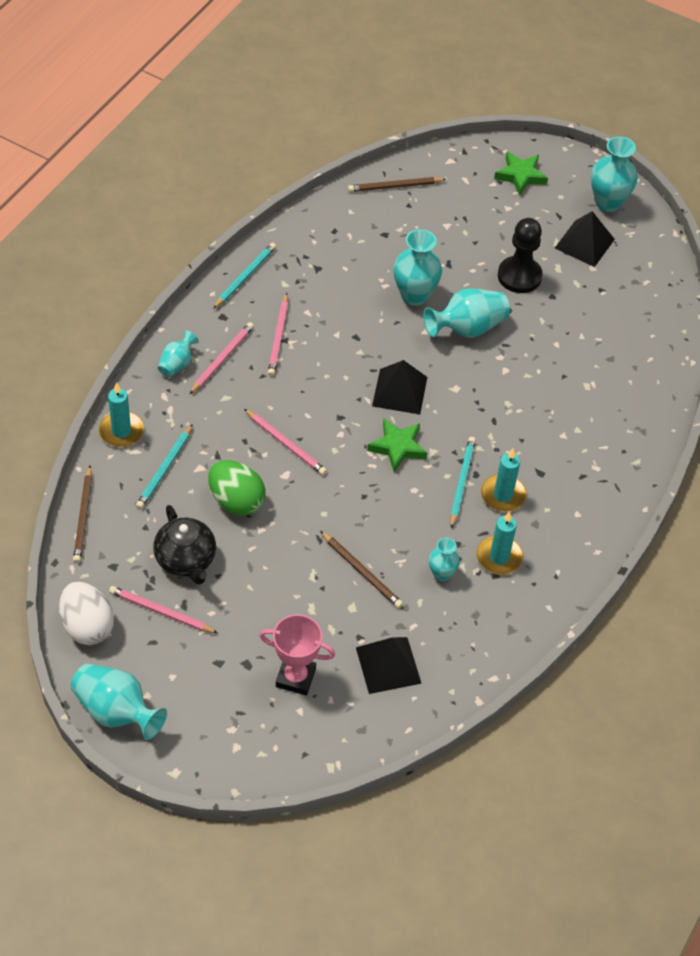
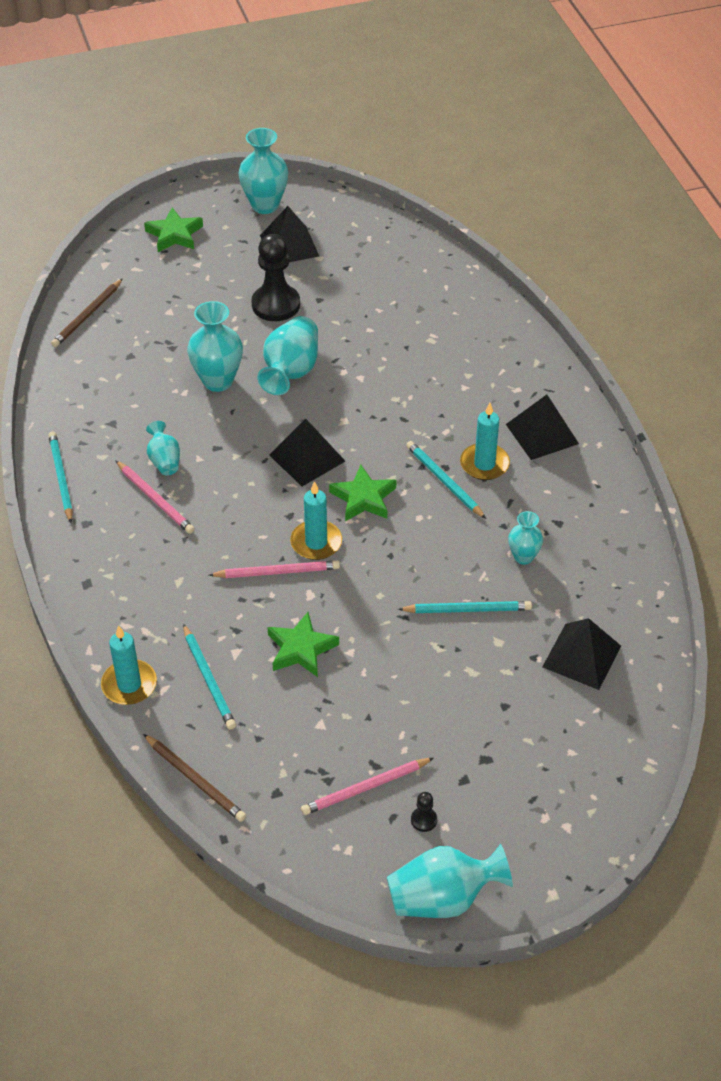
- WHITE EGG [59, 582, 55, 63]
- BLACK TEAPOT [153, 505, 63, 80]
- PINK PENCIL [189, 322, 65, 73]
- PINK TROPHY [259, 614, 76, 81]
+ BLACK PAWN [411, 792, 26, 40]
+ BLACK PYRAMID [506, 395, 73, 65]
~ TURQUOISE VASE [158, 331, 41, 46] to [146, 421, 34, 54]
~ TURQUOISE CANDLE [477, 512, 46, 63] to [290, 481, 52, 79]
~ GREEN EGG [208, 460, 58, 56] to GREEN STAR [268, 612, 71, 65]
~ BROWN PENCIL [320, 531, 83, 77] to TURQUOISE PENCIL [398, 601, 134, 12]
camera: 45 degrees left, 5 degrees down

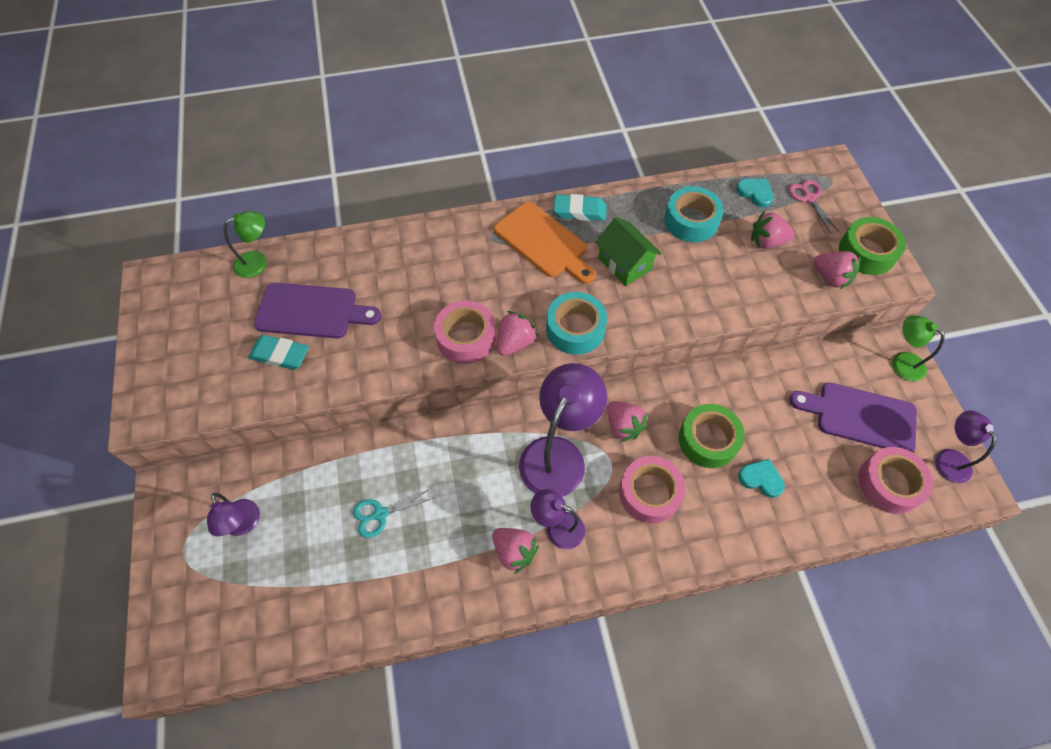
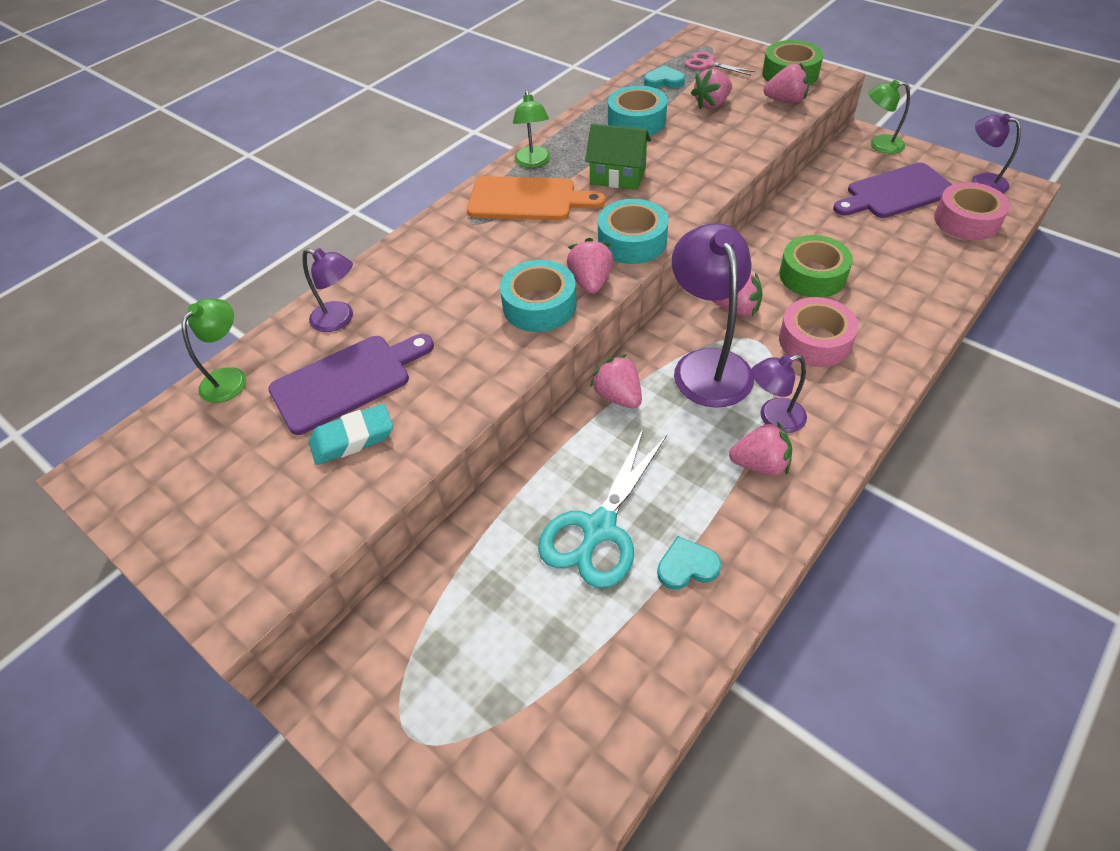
+ PINK STRAWBERRY [590, 354, 52, 54]
~ PURPLE LAMP [207, 493, 53, 43] to [302, 248, 51, 84]
~ TURQUOISE HEART [738, 459, 47, 39] to [657, 536, 65, 54]
~ TURQUOISE ERASER [554, 194, 53, 27] to GREEN LAMP [513, 90, 37, 78]
~ PINK TAPE [434, 300, 62, 64] to TURQUOISE TAPE [500, 260, 77, 72]
~ TURQUOISE SCISSORS [353, 488, 81, 50] = [538, 427, 129, 161] x1.80
camera: 35 degrees left, 10 degrees down

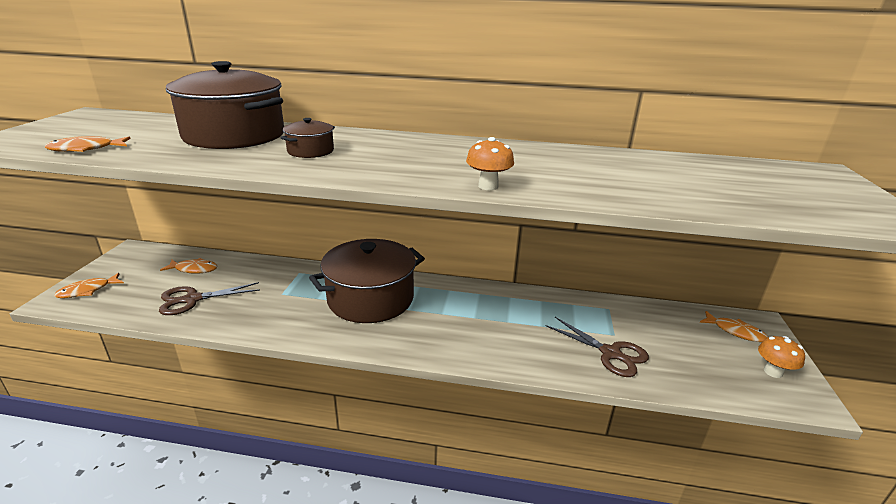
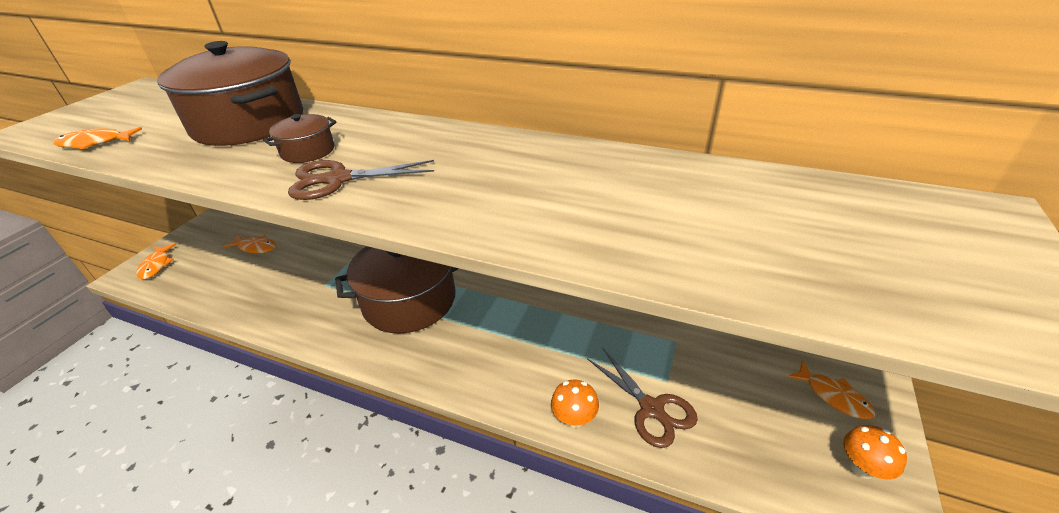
~ BROWN SCISSORS [159, 282, 101, 33] to [288, 160, 146, 40]
~ ORANGE MUSHROOM [466, 137, 48, 53] to [551, 380, 48, 48]
~ ORANGE FISH [54, 273, 70, 25] = [136, 243, 40, 36] 75 degrees counterclockwise
camera: 15 degrees right, 10 degrees up

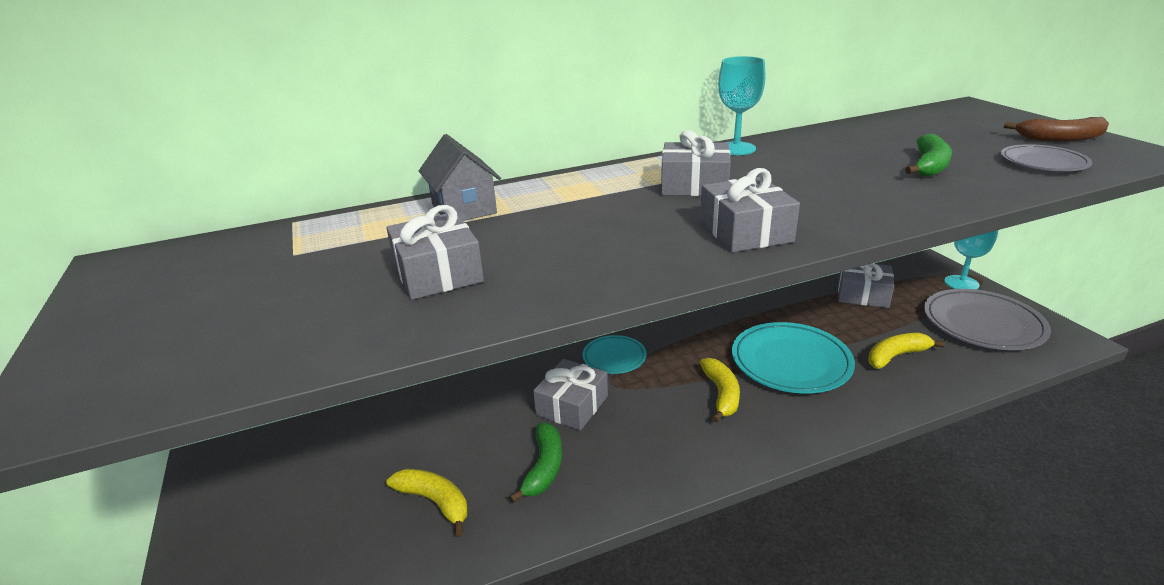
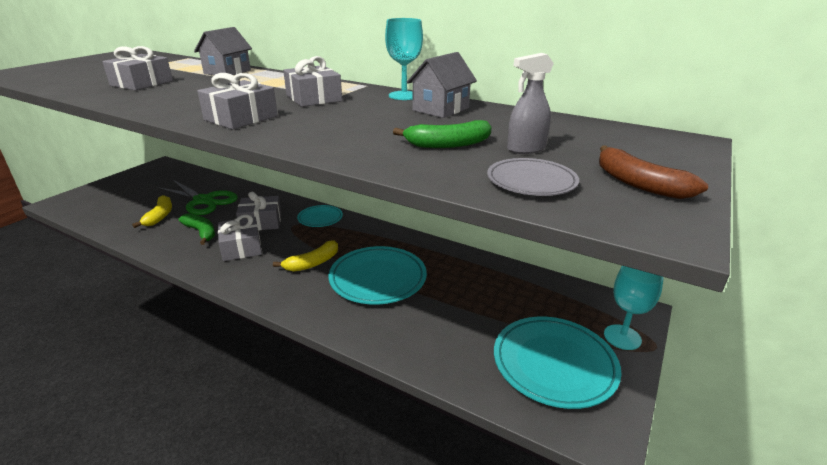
- YELLOW BANANA [868, 333, 77, 36]
+ GREEN SCISSORS [156, 180, 82, 35]
+ GREY HOUSE [407, 52, 70, 66]
+ GREY SPRAY BOTTLE [507, 53, 47, 101]
~ GREY GIFT [838, 263, 56, 45] to [218, 214, 44, 47]
~ GREY PLATE [924, 289, 127, 61] to TURQUOISE PLATE [494, 317, 128, 92]
~ GREEN BANANA [509, 422, 53, 81] = [178, 213, 37, 32] 105 degrees counterclockwise
camera: 50 degrees right, 0 degrees up

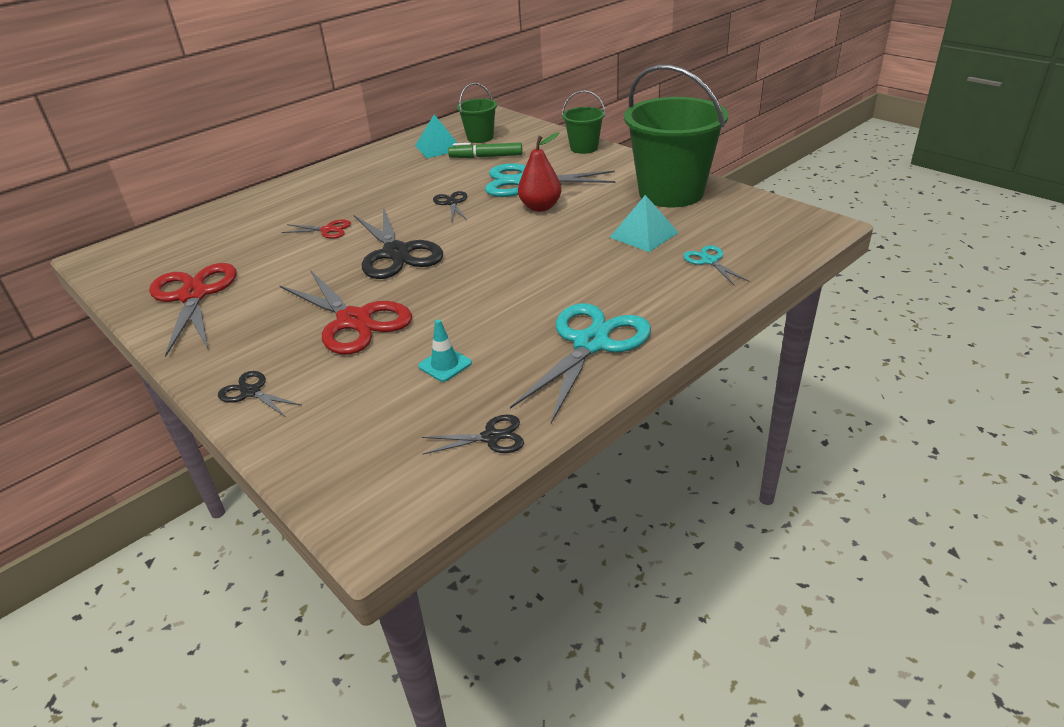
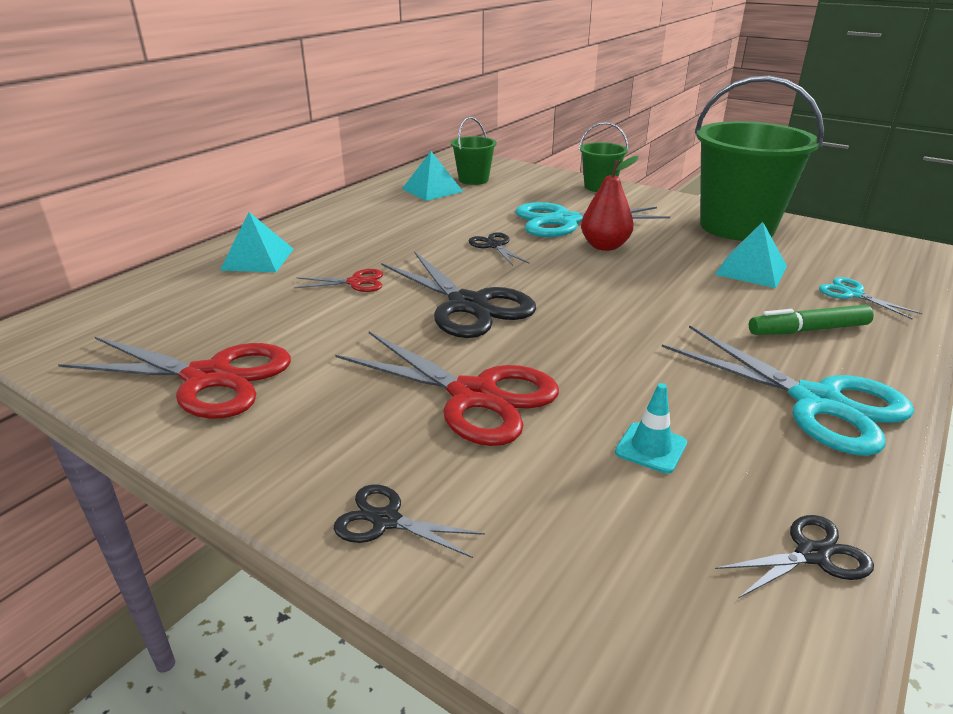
+ TURQUOISE PYRAMID [220, 212, 73, 60]
~ GREEN MARKER [448, 143, 74, 15] to [749, 304, 125, 31]
~ RED SCISSORS [149, 263, 88, 94] = [58, 336, 233, 83] 135 degrees clockwise
~ TURQUOISE SCISSORS [510, 303, 141, 120] = [662, 325, 252, 131] 120 degrees clockwise
camera: 15 degrees left, 5 degrees down

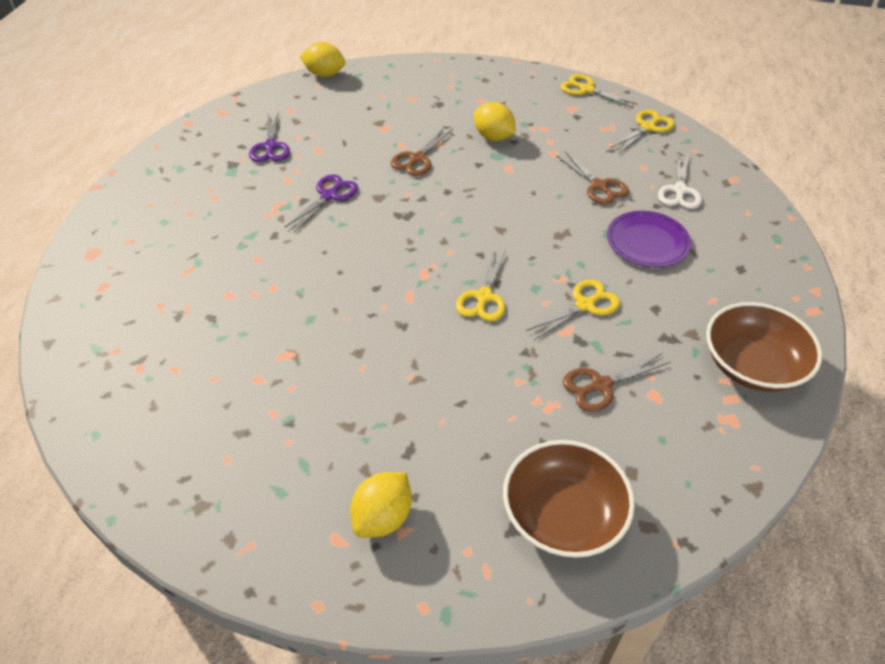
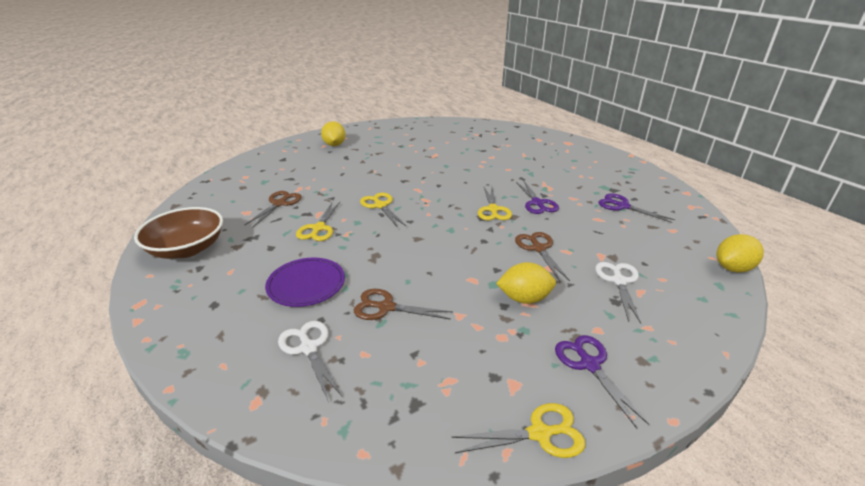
- BROWN BOWL [503, 440, 132, 118]
+ PURPLE SCISSORS [555, 335, 95, 93]
+ WHITE SCISSORS [595, 262, 46, 61]
~ YELLOW SCISSORS [610, 110, 65, 43] to [478, 187, 34, 33]
camera: 135 degrees right, 15 degrees down

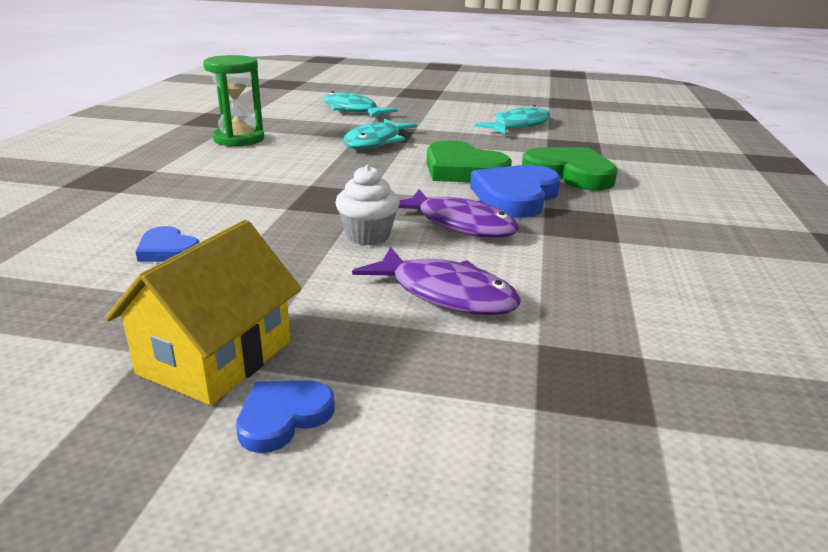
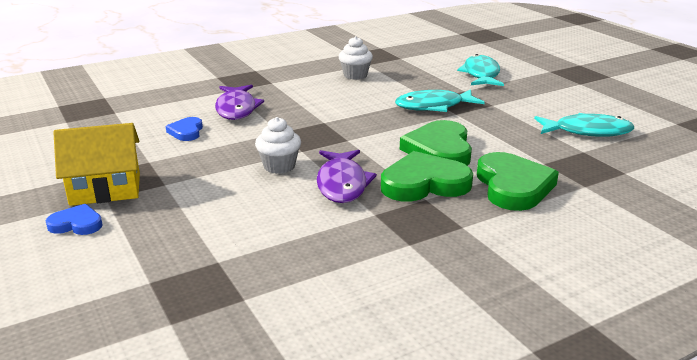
~ PURPLE FISH [352, 247, 169, 68] to [215, 85, 49, 35]
~ GREEN HOURGLASS [203, 55, 61, 92] to WHITE CUPCAKE [339, 36, 34, 44]
~ BLUE HEART [470, 165, 91, 53] to GREEN HEART [381, 151, 92, 50]
camera: 50 degrees right, 0 degrees up

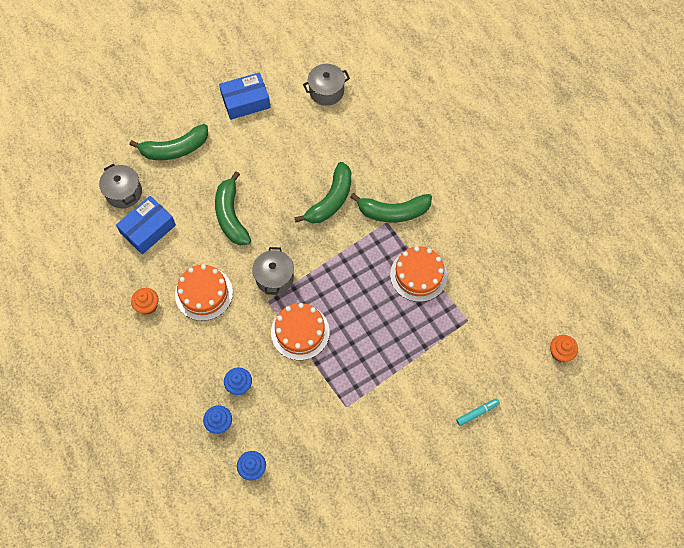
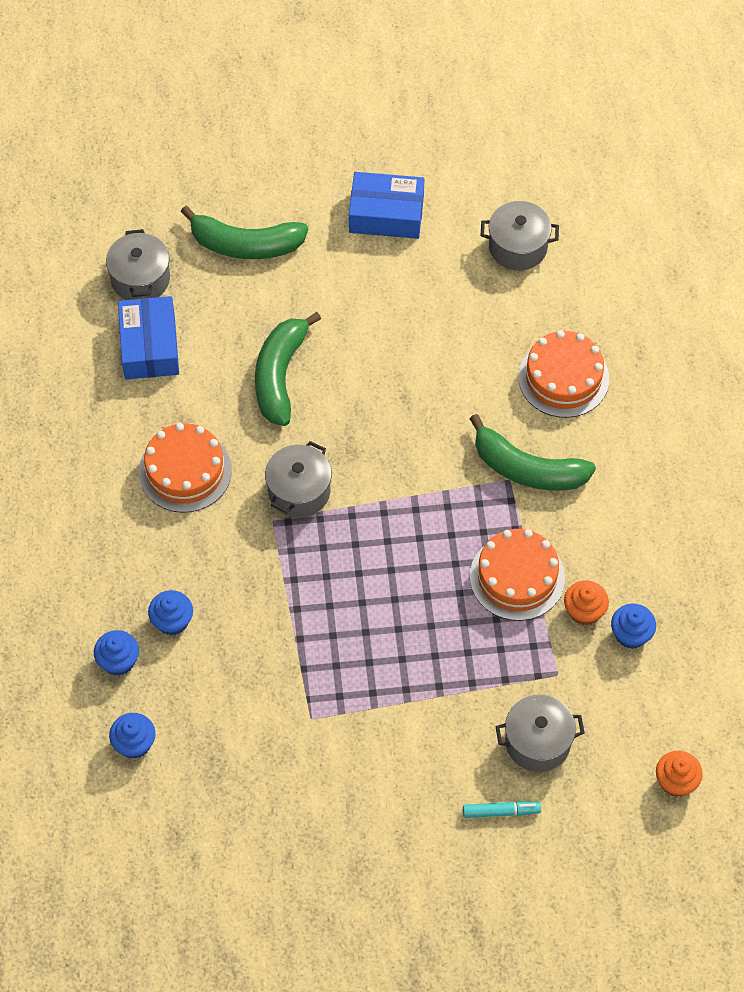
- GREEN BANANA [294, 162, 57, 61]
+ GREY POT [495, 695, 90, 77]
+ BLUE CUPCAKE [611, 604, 45, 45]
~ ORANGE CUPCAKE [131, 288, 28, 27] to [564, 580, 45, 45]
~ ORANGE CAKE [271, 303, 59, 57] to [518, 330, 91, 88]
~ BLUE BOX [116, 196, 60, 58] = [118, 296, 61, 84] 75 degrees counterclockwise
camera: 25 degrees right, 5 degrees down

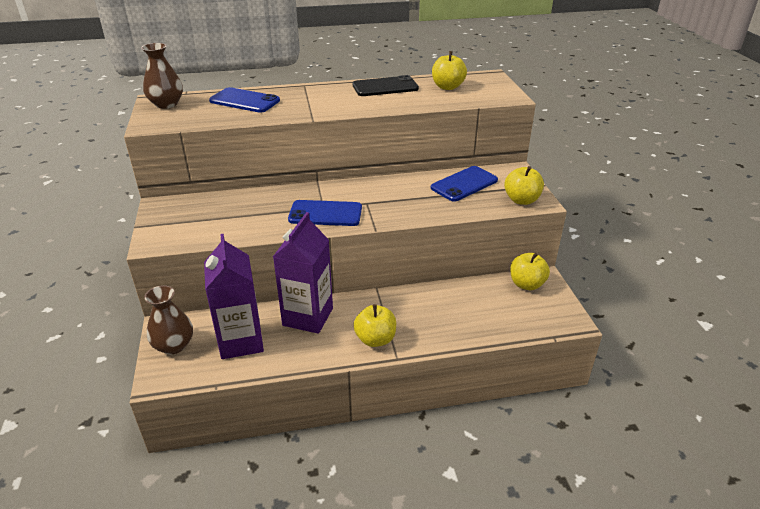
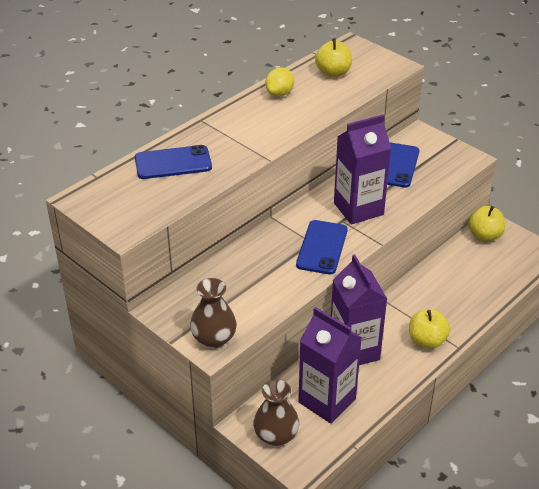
- YELLOW APPLE [504, 166, 40, 39]
+ PURPLE CARTON [334, 114, 57, 111]
~ BROWN VASE [141, 43, 42, 66] to [190, 278, 47, 70]
~ BLACK PHONE [353, 75, 66, 21] to YELLOW LEMON [265, 67, 29, 30]
~ BLUE PHONE [288, 200, 74, 26] = [296, 220, 52, 54] 45 degrees counterclockwise
camera: 35 degrees left, 5 degrees up

